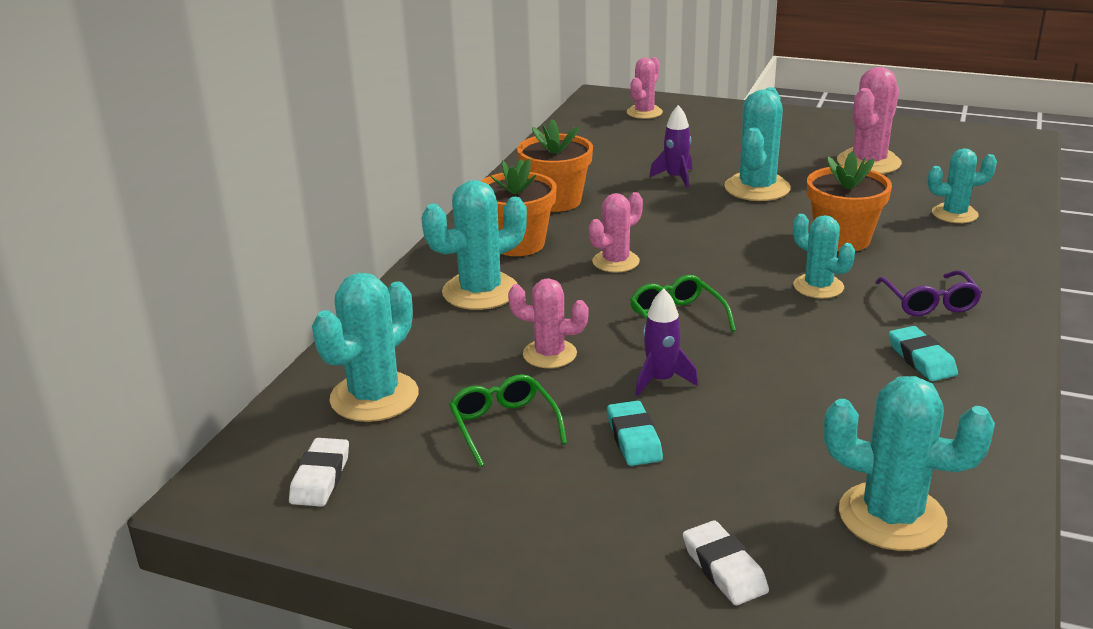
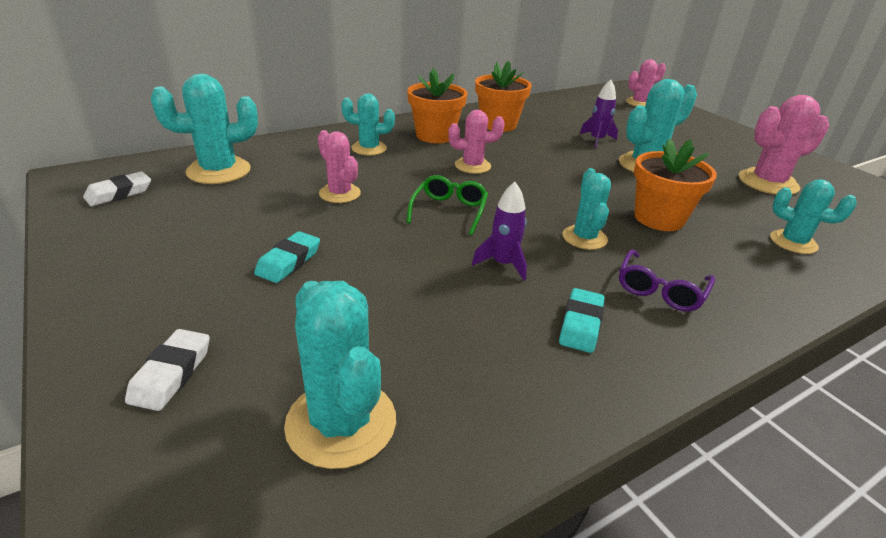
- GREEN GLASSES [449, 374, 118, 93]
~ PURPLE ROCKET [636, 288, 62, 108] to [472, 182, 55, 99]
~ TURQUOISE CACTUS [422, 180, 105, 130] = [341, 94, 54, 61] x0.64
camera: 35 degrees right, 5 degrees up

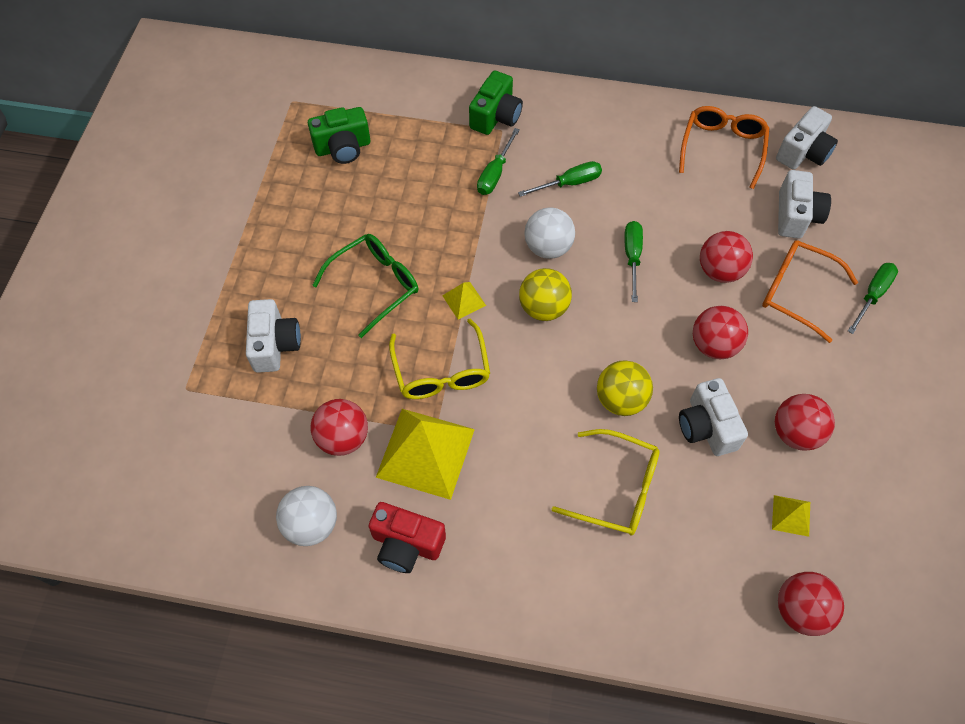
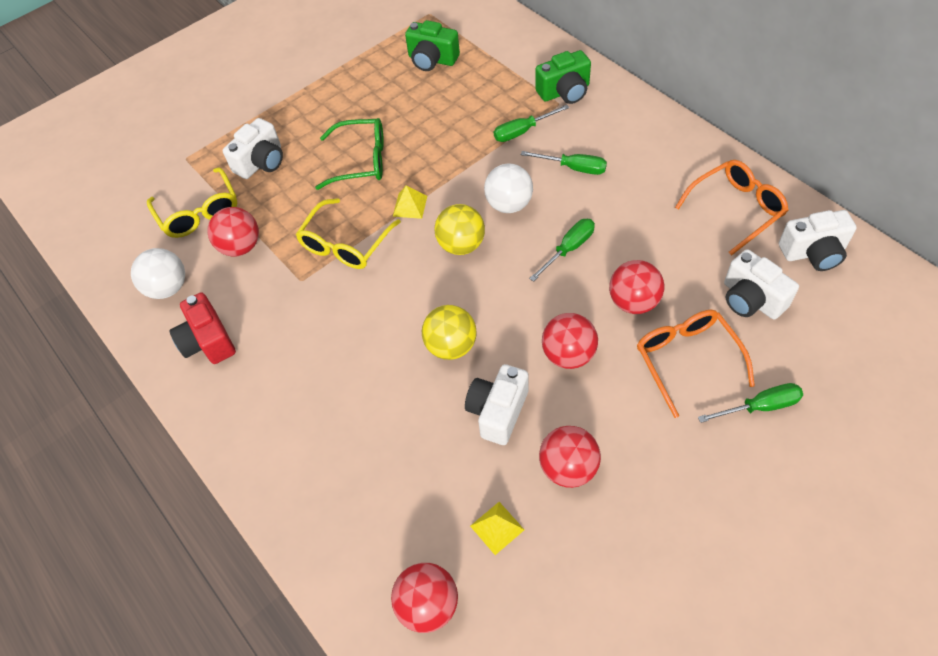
- YELLOW PYRAMID [376, 409, 99, 91]
~ YELLOW GLASSES [552, 429, 108, 106] to [147, 168, 90, 70]
~ WHITE CAMERA [778, 170, 53, 69] = [724, 249, 75, 70] 90 degrees clockwise
camera: 45 degrees right, 5 degrees down

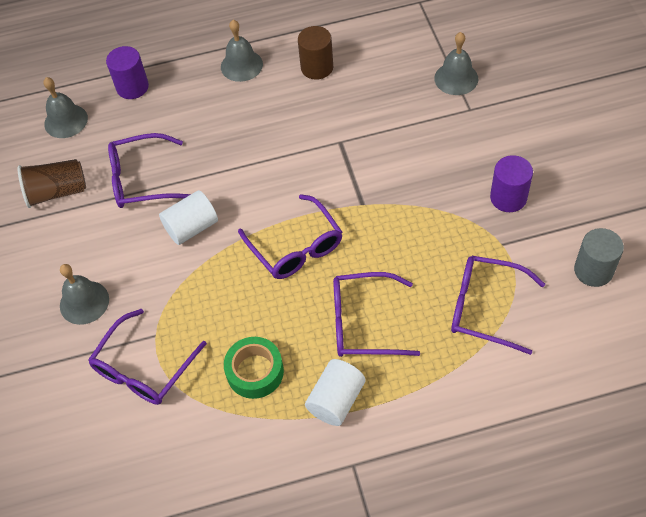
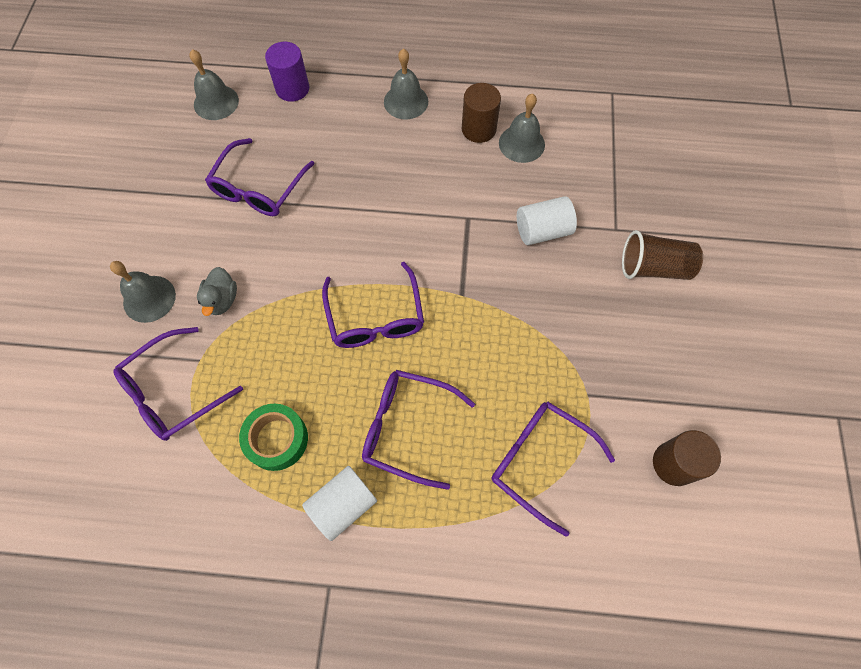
- PURPLE CYLINDER [490, 155, 43, 57]
+ GREY DUCK [197, 267, 40, 49]
~ BROWN CUP [18, 159, 68, 49] to [622, 230, 81, 50]
~ WHITE CYLINDER [159, 190, 59, 55] to [517, 196, 60, 49]
~ GREY BELL [434, 32, 44, 63] to [499, 94, 46, 69]
~ GREY CYLINDER [574, 228, 50, 59] to BROWN CYLINDER [653, 430, 68, 56]
~ PURPLE GLASSES [108, 133, 83, 75] = [205, 138, 110, 78] 75 degrees counterclockwise
camera: 15 degrees right, 10 degrees up

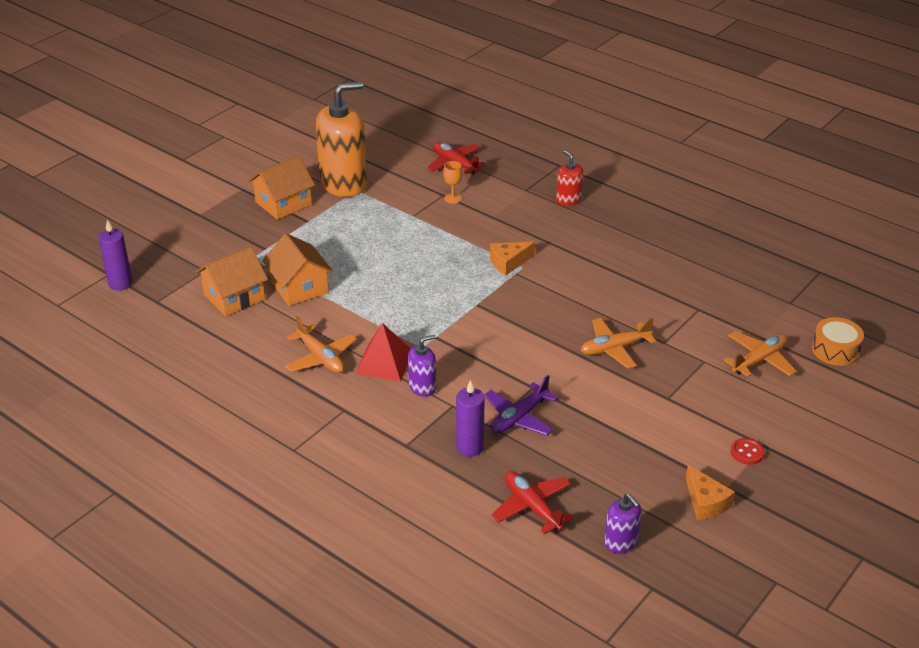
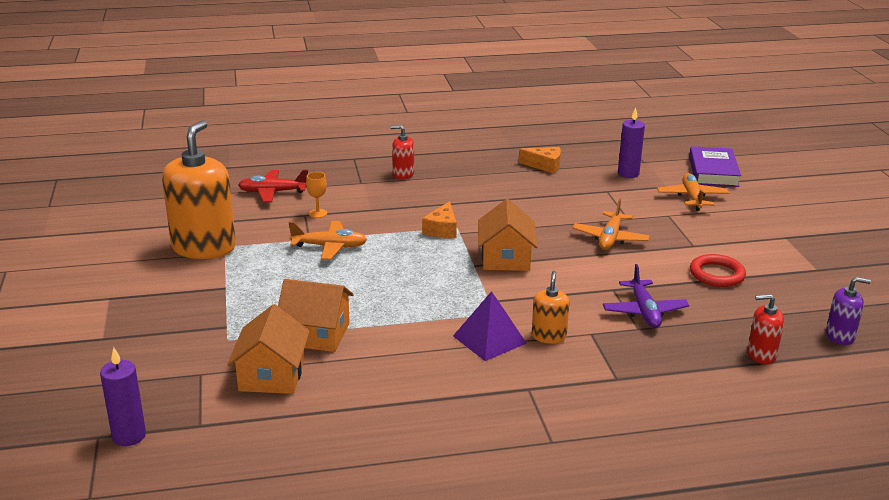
- RED BUTTON [731, 438, 34, 27]
+ RED RING [690, 254, 56, 33]
~ ORANGE HOUSE [248, 156, 67, 63] to [478, 199, 60, 72]
~ ORANGE PLANE [285, 316, 72, 57] to [288, 221, 79, 39]
~ PURPLE CANDLE [456, 380, 29, 77] to [618, 108, 27, 70]
~ ORANGE CHEESE [686, 465, 49, 55] to [519, 147, 42, 27]
~ RED PLANE [491, 471, 83, 63] to RED SOAP DISPENSER [747, 294, 37, 70]
~ ORANGE DRUM [812, 317, 52, 49] to PURPLE BOOK [689, 146, 52, 41]
~ RED PYRAMID [355, 323, 56, 58] to PURPLE PYRAMID [453, 291, 74, 70]
~ PURPLE SOAP DISPENSER [408, 335, 28, 62] to ORANGE SOAP DISPENSER [532, 271, 37, 73]
camera: 50 degrees left, 10 degrees down

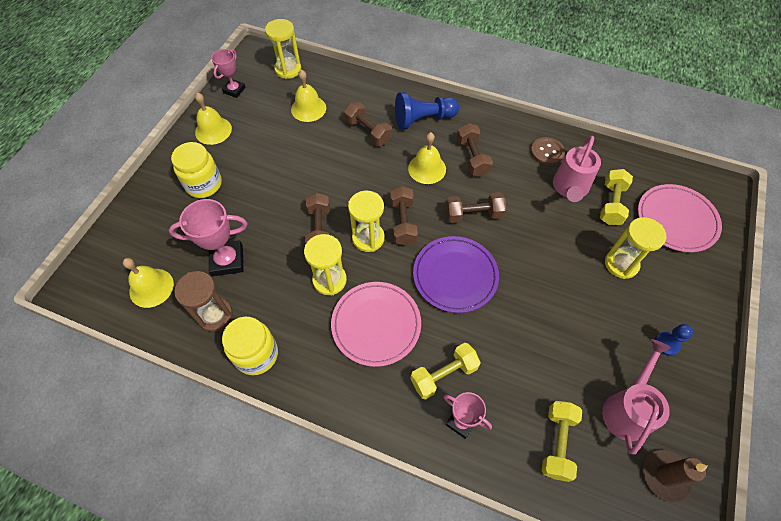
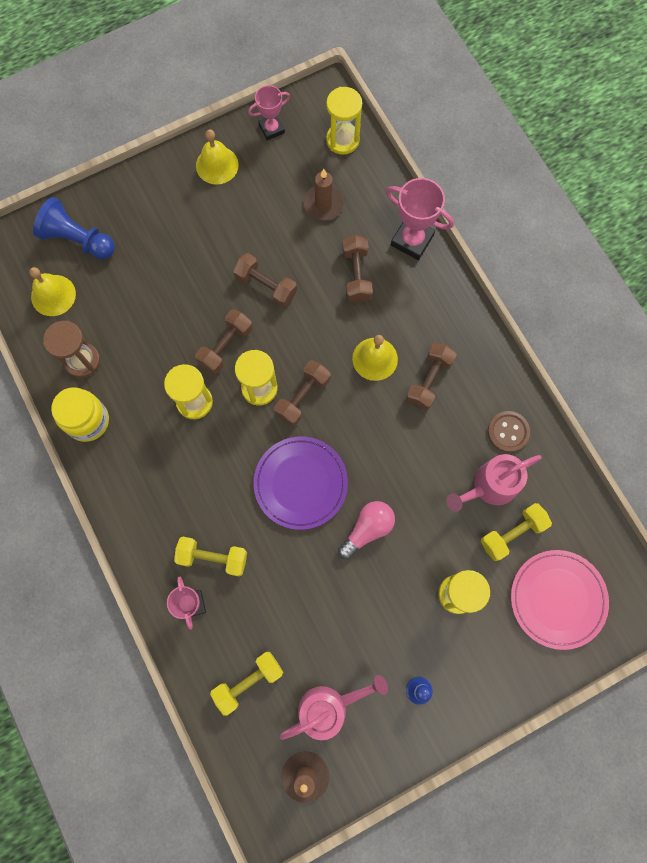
- YELLOW JAR [171, 142, 51, 56]
- PINK PLATE [331, 282, 90, 85]
+ PINK LIGHT BULB [338, 501, 57, 58]
~ PINK TROPHY [169, 199, 78, 77] to [386, 178, 68, 82]
~ BLUE PAWN [395, 92, 64, 37] to [33, 197, 82, 62]
~ BROWN DUMBBELL [446, 192, 60, 31] to [233, 253, 64, 55]
~ YELLOW BELL [291, 70, 35, 52] to BROWN CANDLE [303, 169, 41, 52]
camera: 40 degrees right, 15 degrees up

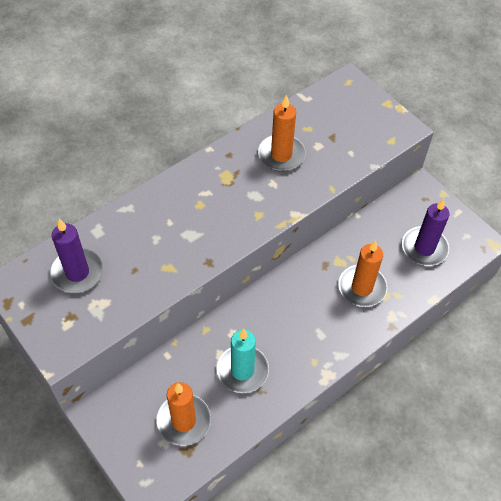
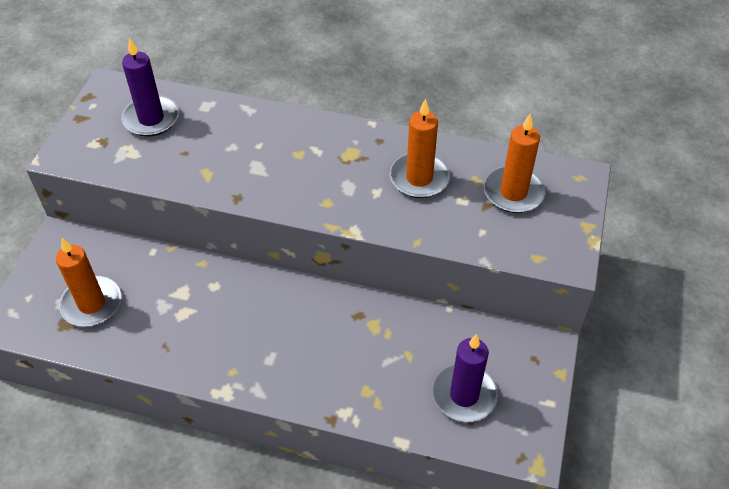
- TURQUOISE CANDLE [216, 329, 53, 64]
~ ORANGE CANDLE [338, 240, 49, 67] to [484, 114, 62, 99]
camera: 55 degrees right, 5 degrees down

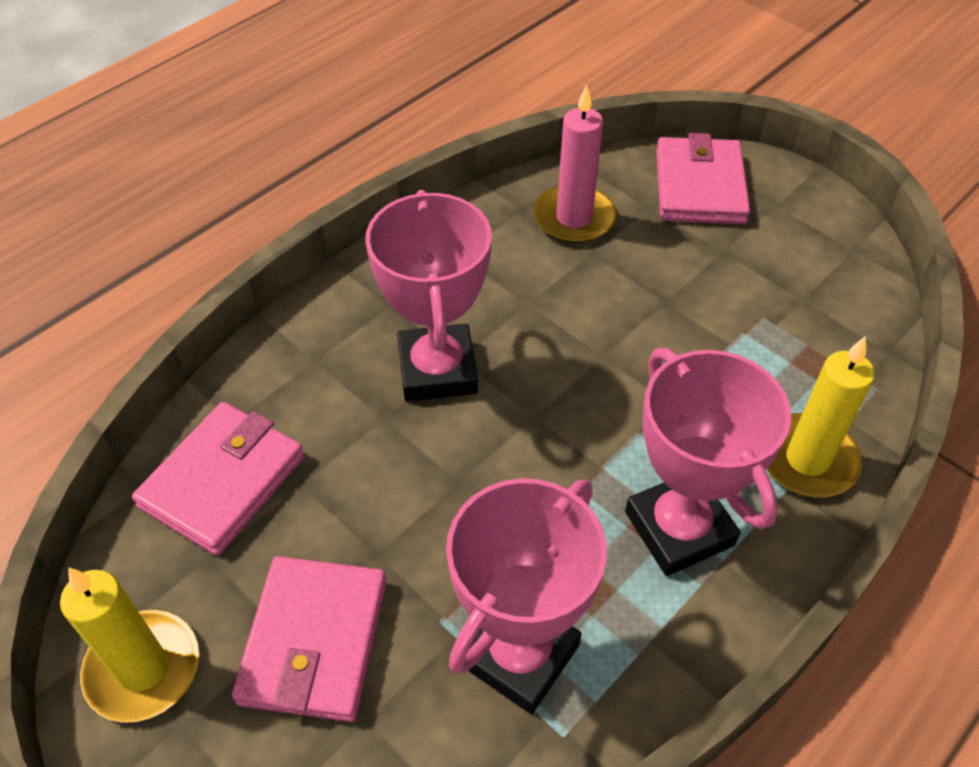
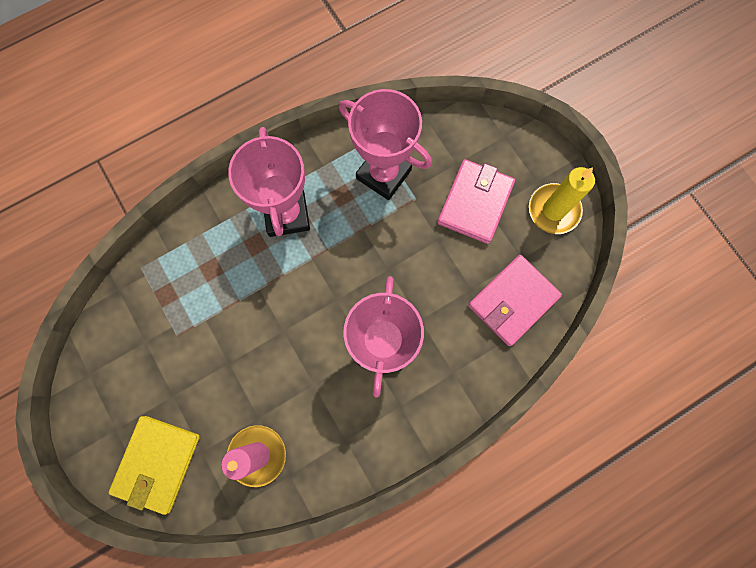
- YELLOW CANDLE [766, 336, 109, 161]
~ PINK WALLET [656, 133, 94, 91] to YELLOW WALLET [109, 416, 91, 99]
~ PINK TROPHY [446, 478, 161, 236] = [339, 89, 93, 111] 75 degrees clockwise
camera: 165 degrees left, 25 degrees up

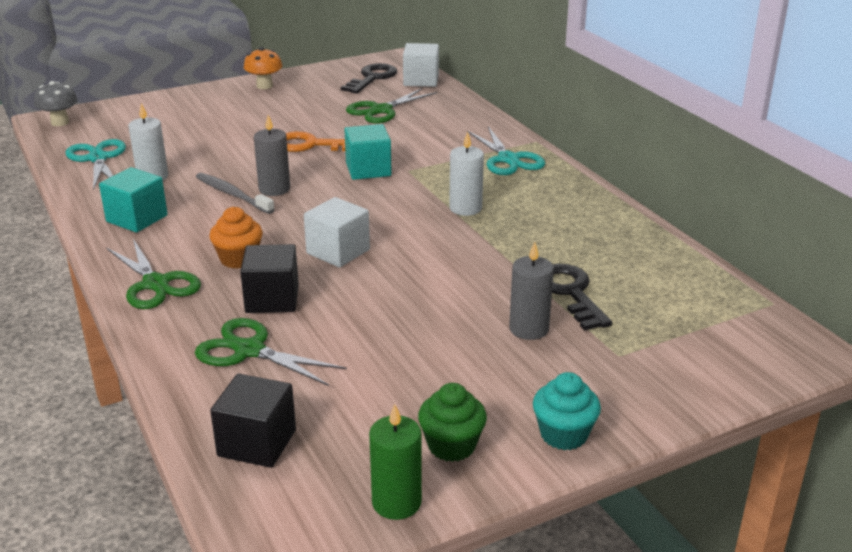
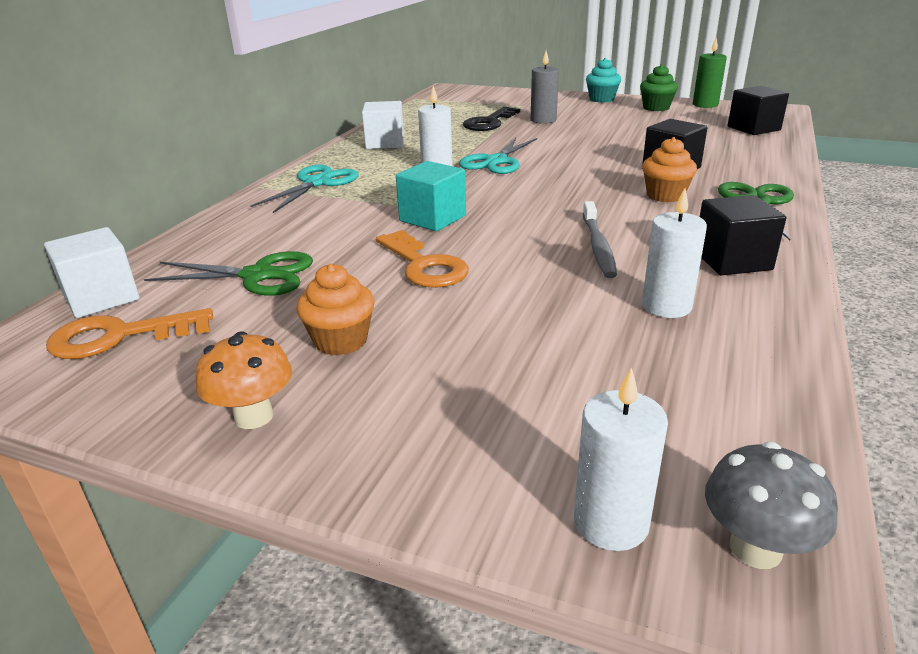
- GREEN SCISSORS [195, 318, 152, 68]
- GREY CANDLE [254, 115, 36, 81]
+ ORANGE CUPCAKE [296, 264, 79, 92]
+ WHITE CANDLE [574, 367, 94, 184]
~ TURQUOISE SCISSORS [65, 139, 61, 52] to [459, 137, 78, 37]
~ WHITE CUBE [304, 197, 66, 71] to [362, 101, 42, 48]
~ TURQUOISE CUBE [99, 167, 69, 65] to BLACK CUBE [700, 195, 86, 81]
~ BLACK KEY [341, 63, 56, 31] to ORANGE KEY [46, 308, 167, 51]
camera: 130 degrees left, 0 degrees up

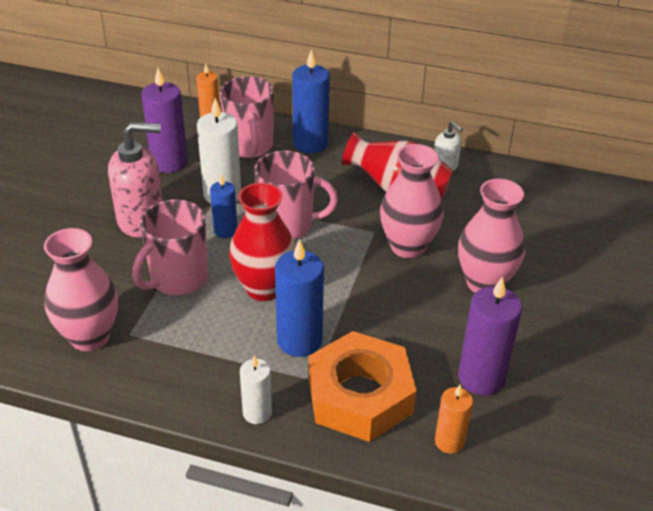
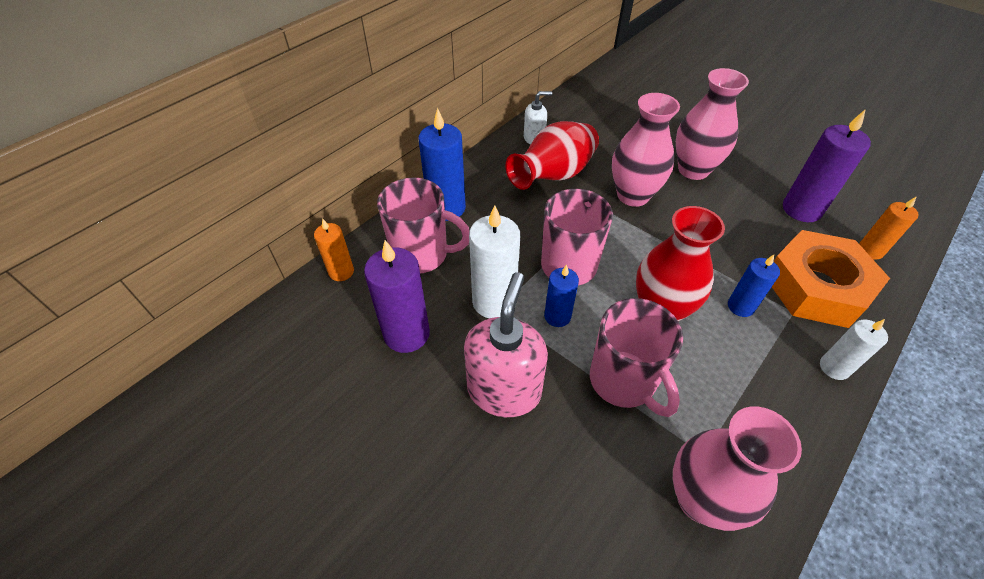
~ BLUE CANDLE [275, 239, 49, 118] = [728, 255, 52, 62] x0.60
camera: 65 degrees left, 10 degrees up

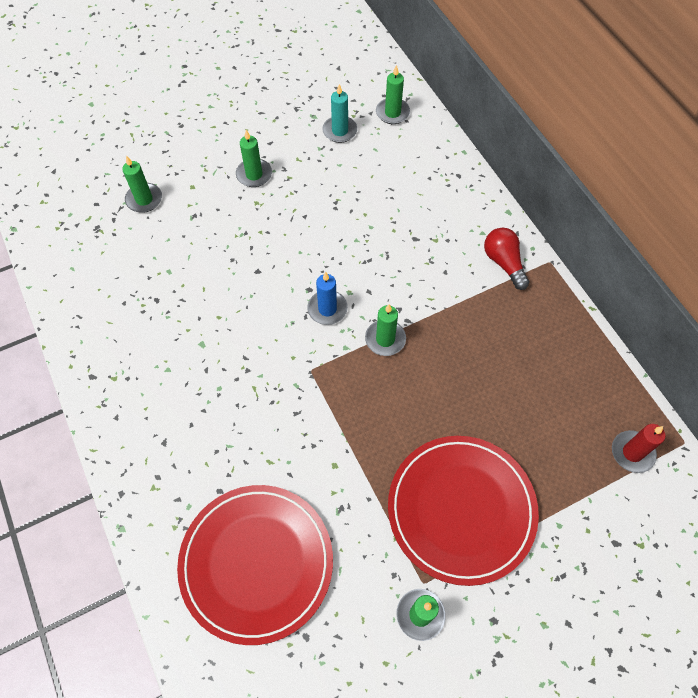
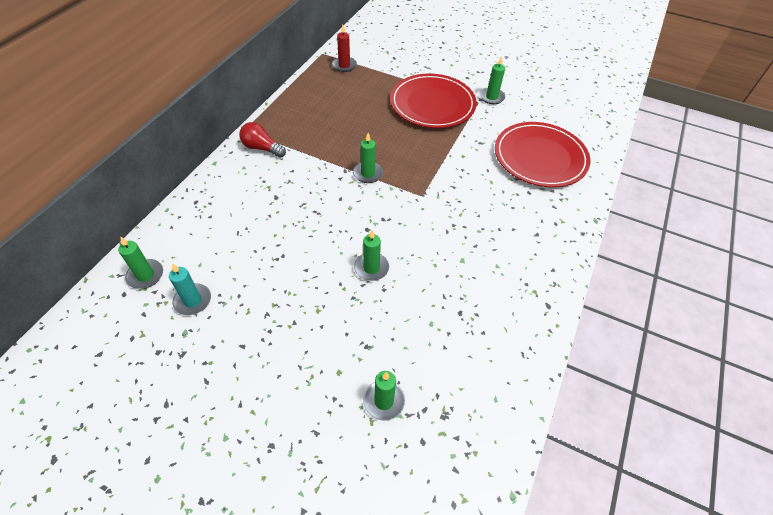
- BLUE CANDLE [307, 272, 41, 53]
~ GREEN CANDLE [236, 130, 36, 57] to [354, 230, 35, 51]
~ RED LIGHT BULB [484, 228, 46, 62] = [239, 122, 47, 36] 90 degrees clockwise
camera: 130 degrees left, 10 degrees down

